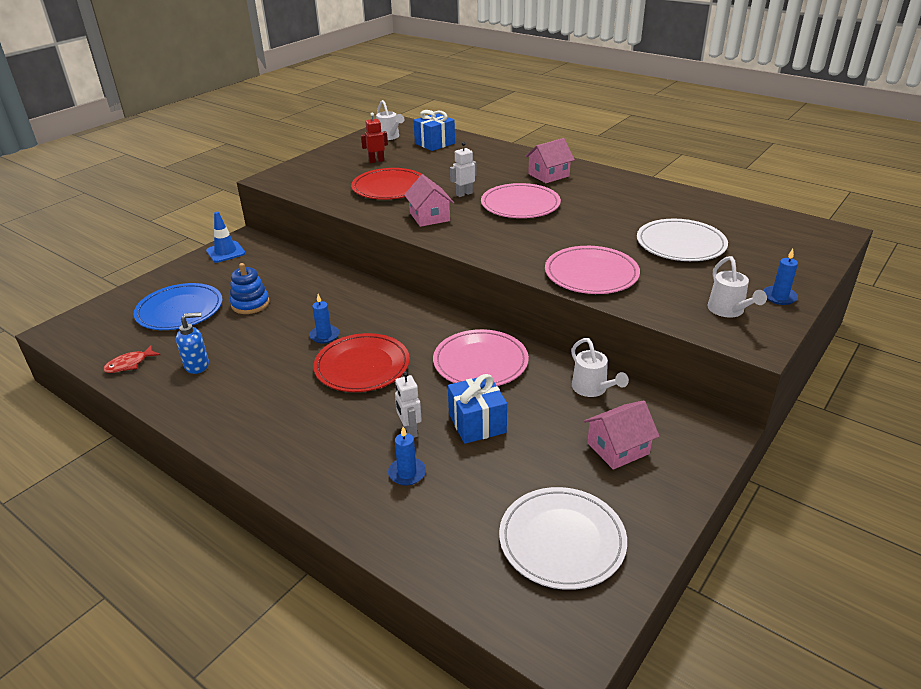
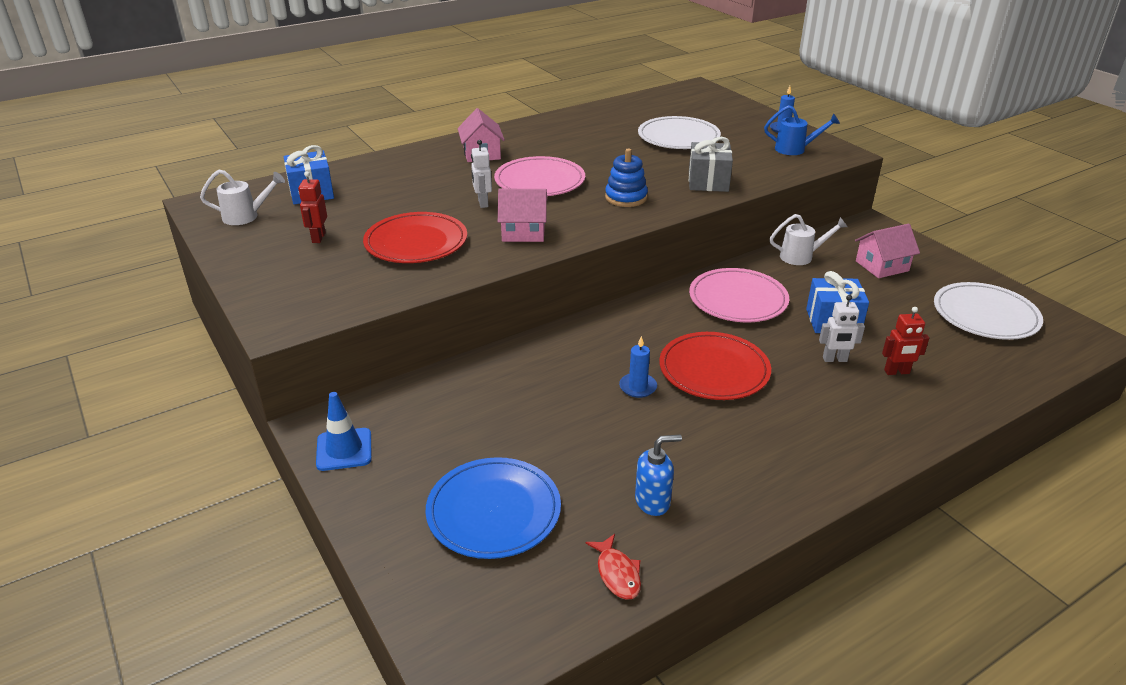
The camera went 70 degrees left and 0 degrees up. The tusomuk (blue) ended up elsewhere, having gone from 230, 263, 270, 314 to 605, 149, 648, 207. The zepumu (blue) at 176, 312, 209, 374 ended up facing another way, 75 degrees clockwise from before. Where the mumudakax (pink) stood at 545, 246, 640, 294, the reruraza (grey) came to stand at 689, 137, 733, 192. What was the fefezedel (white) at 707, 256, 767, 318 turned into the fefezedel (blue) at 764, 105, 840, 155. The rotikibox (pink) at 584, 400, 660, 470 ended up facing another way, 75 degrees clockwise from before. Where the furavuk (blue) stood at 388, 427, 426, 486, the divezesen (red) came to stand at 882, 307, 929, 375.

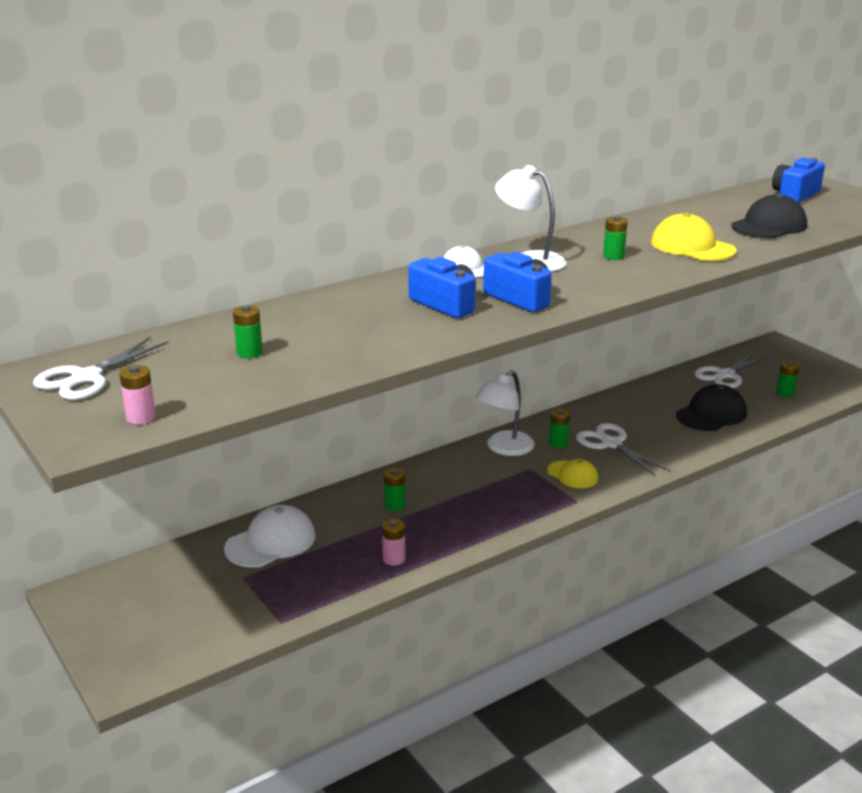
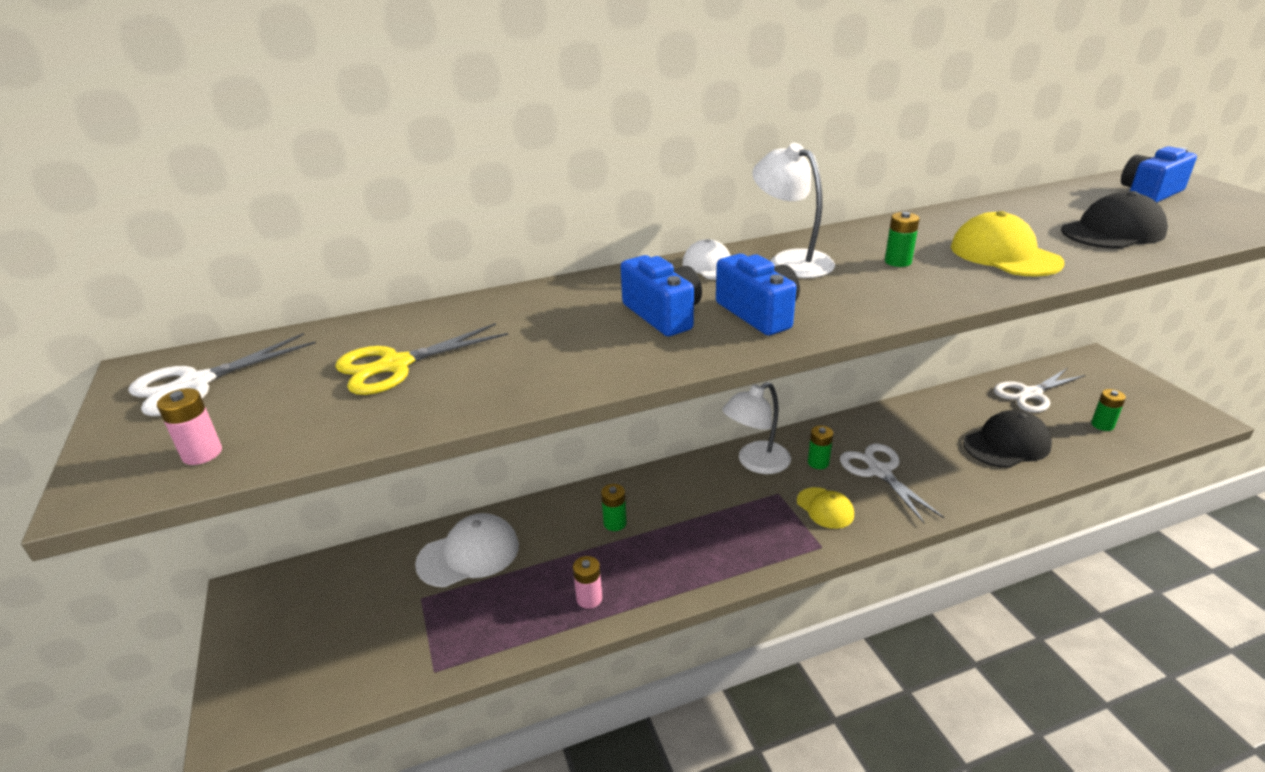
The camera went 15 degrees right and 5 degrees up. Where the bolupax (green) stood at 233, 305, 263, 358, the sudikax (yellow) came to stand at 335, 323, 508, 395.

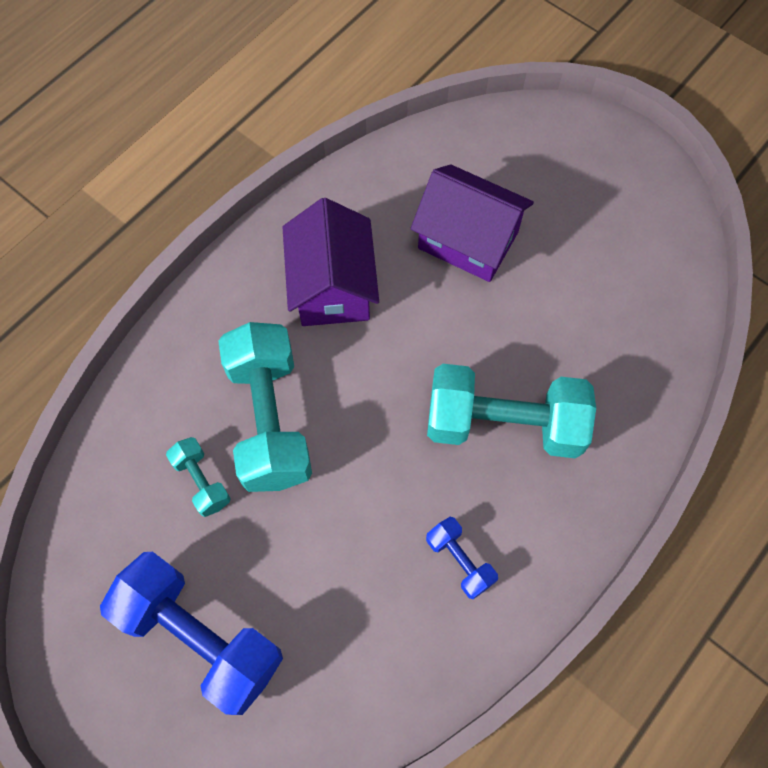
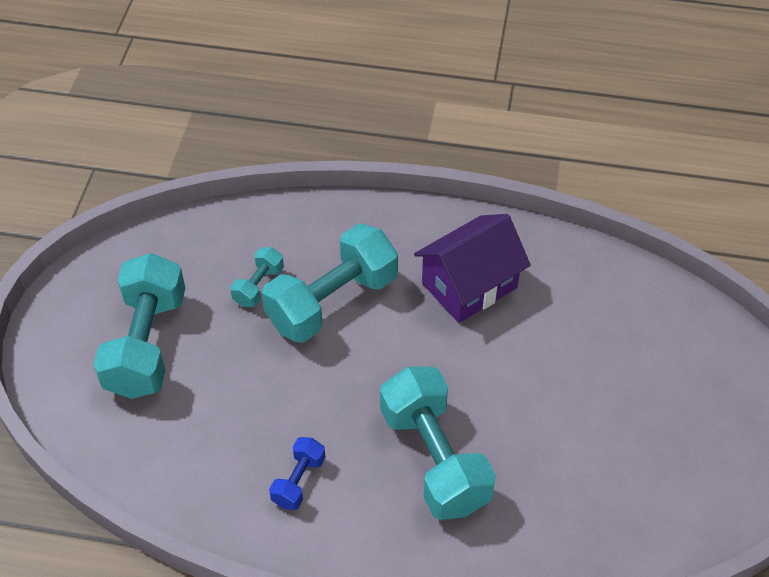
The camera went 60 degrees right and 15 degrees down. What was the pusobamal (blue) at 100, 552, 283, 715 turned into the pusobamal (turquoise) at 93, 253, 185, 399. The second view lost the rotikibox (purple) at 411, 164, 534, 282.

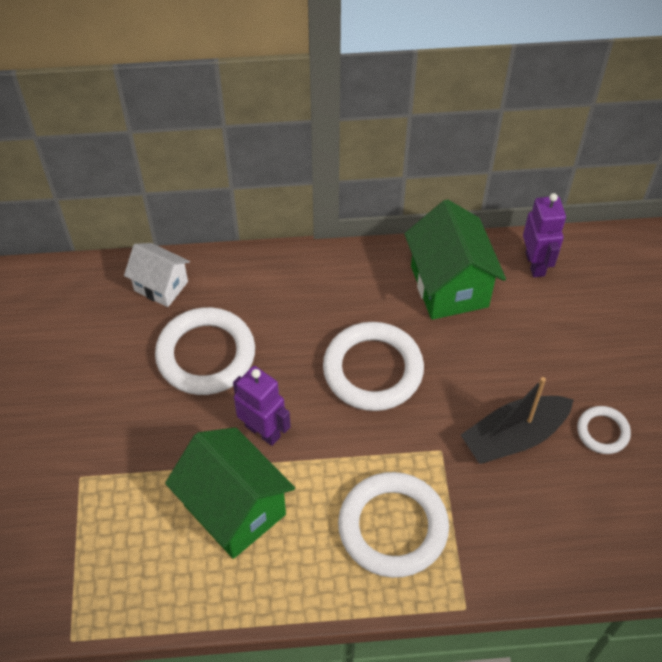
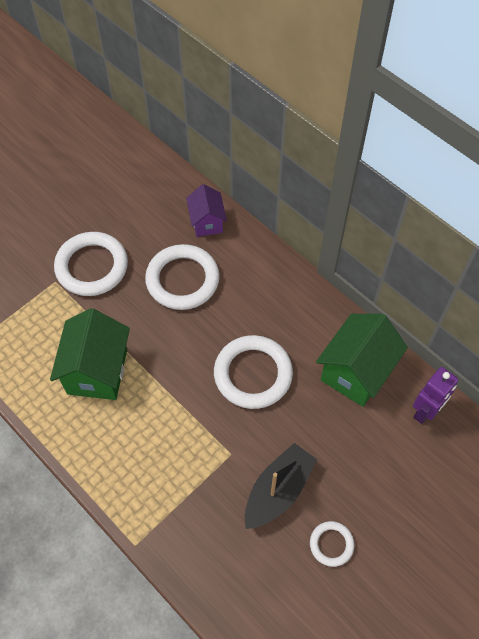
The camera went 50 degrees right and 5 degrees up. The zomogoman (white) ended up elsewhere, having gone from 338, 472, 449, 578 to 54, 232, 128, 296. What was the rotikibox (white) at 124, 243, 190, 307 turned into the rotikibox (purple) at 186, 184, 227, 237. The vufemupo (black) at 461, 377, 574, 464 ended up facing another way, 105 degrees clockwise from before. The second view lost the divezesen (purple) at 233, 366, 291, 446.

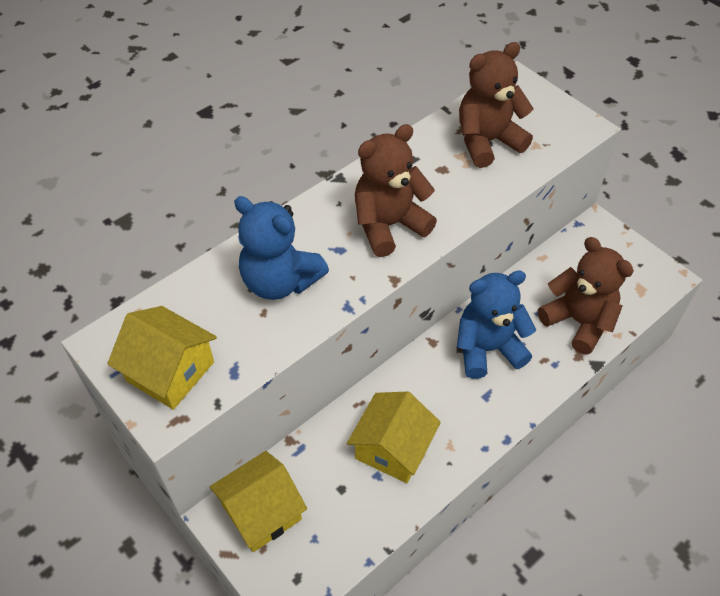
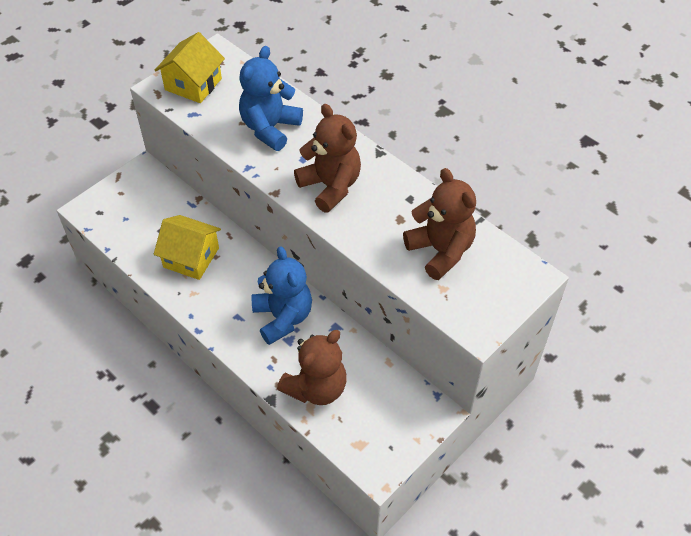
The camera went 85 degrees right and 0 degrees up. The second view lost the rotikibox (yellow) at 210, 451, 307, 552.

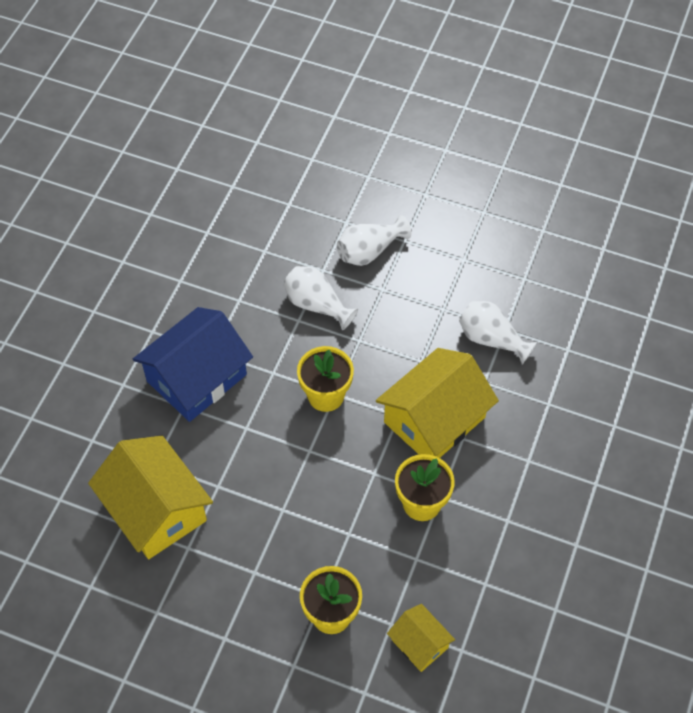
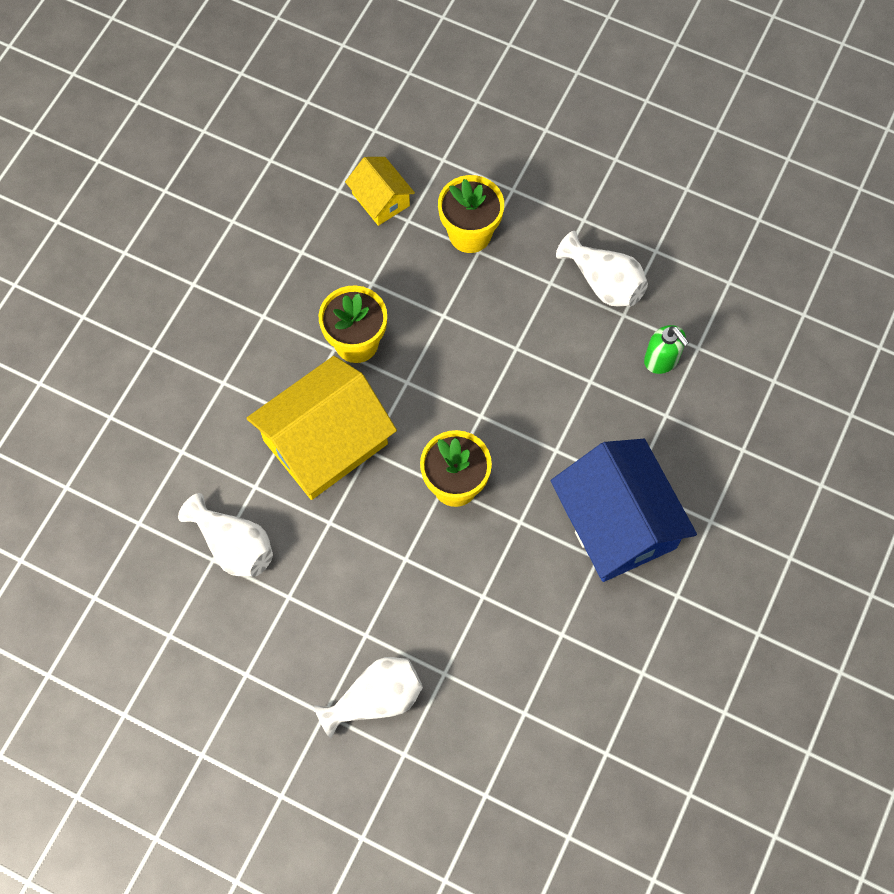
The camera went 175 degrees left and 10 degrees up. The rotikibox (blue) at 133, 307, 253, 422 ended up facing another way, 75 degrees counterclockwise from before. The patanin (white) ended up elsewhere, having gone from 284, 266, 358, 330 to 556, 231, 648, 306. Where the rotikibox (yellow) stood at 88, 436, 213, 559, the zepumu (green) came to stand at 644, 325, 689, 374.

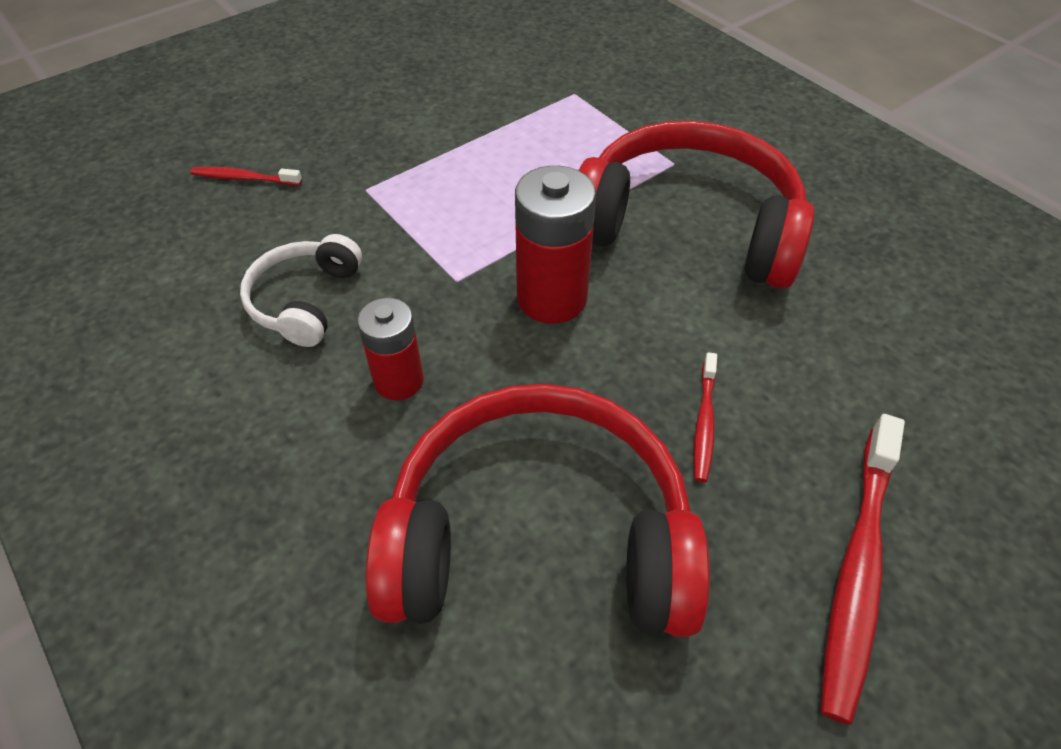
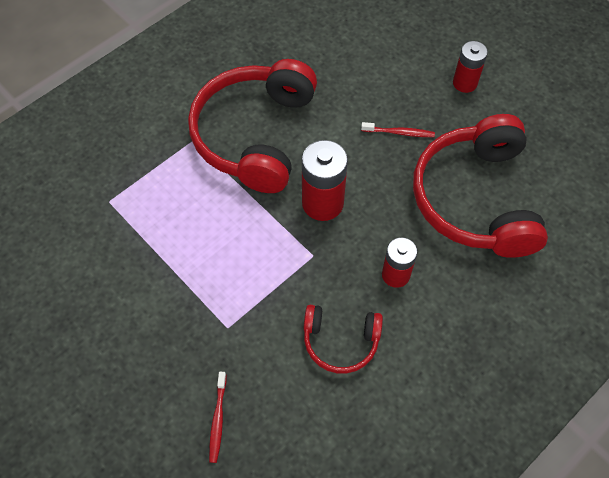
The camera went 95 degrees left and 10 degrees up. What was the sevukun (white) at 240, 234, 362, 347 turned into the sevukun (red) at 303, 305, 383, 373. Where the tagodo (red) stood at 821, 414, 905, 724, the bolupax (red) came to stand at 453, 41, 488, 93.

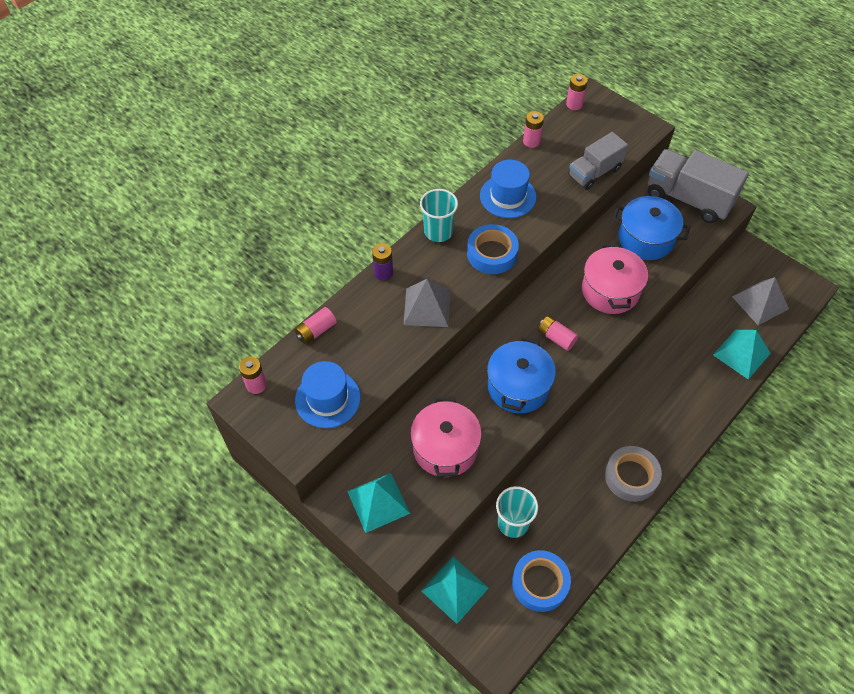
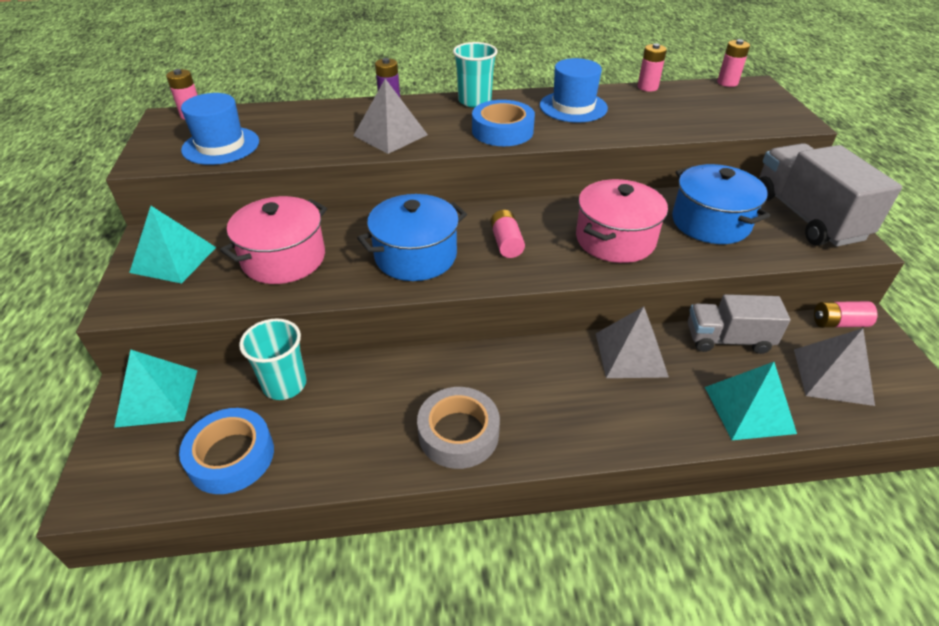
The camera went 40 degrees right and 15 degrees down. The second view gained the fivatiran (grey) at 596, 306, 669, 378. The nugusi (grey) ended up elsewhere, having gone from 569, 132, 628, 190 to 688, 294, 791, 354. The bolupax (pink) ended up elsewhere, having gone from 294, 307, 337, 344 to 814, 301, 877, 328.

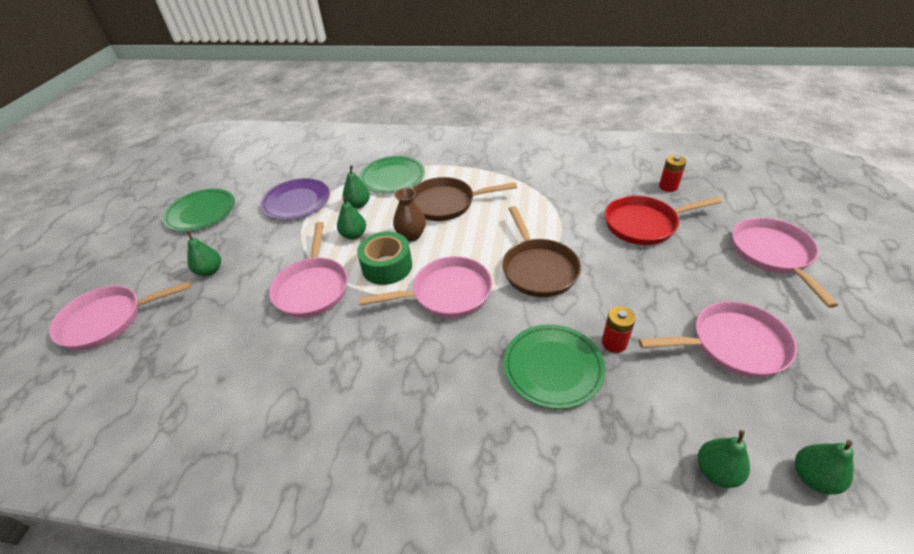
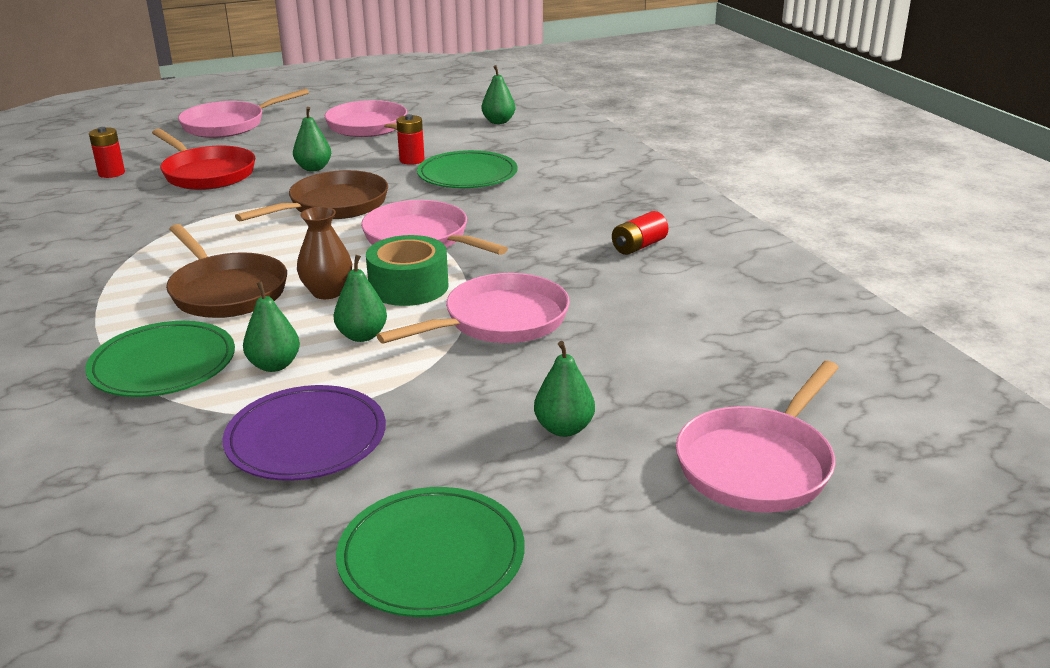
The camera went 125 degrees left and 15 degrees down. The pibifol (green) ended up elsewhere, having gone from 795, 440, 854, 495 to 293, 107, 331, 171. The second view gained the bolupax (red) at 612, 211, 668, 255. The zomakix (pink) at 49, 281, 191, 350 ended up facing another way, 90 degrees clockwise from before.

